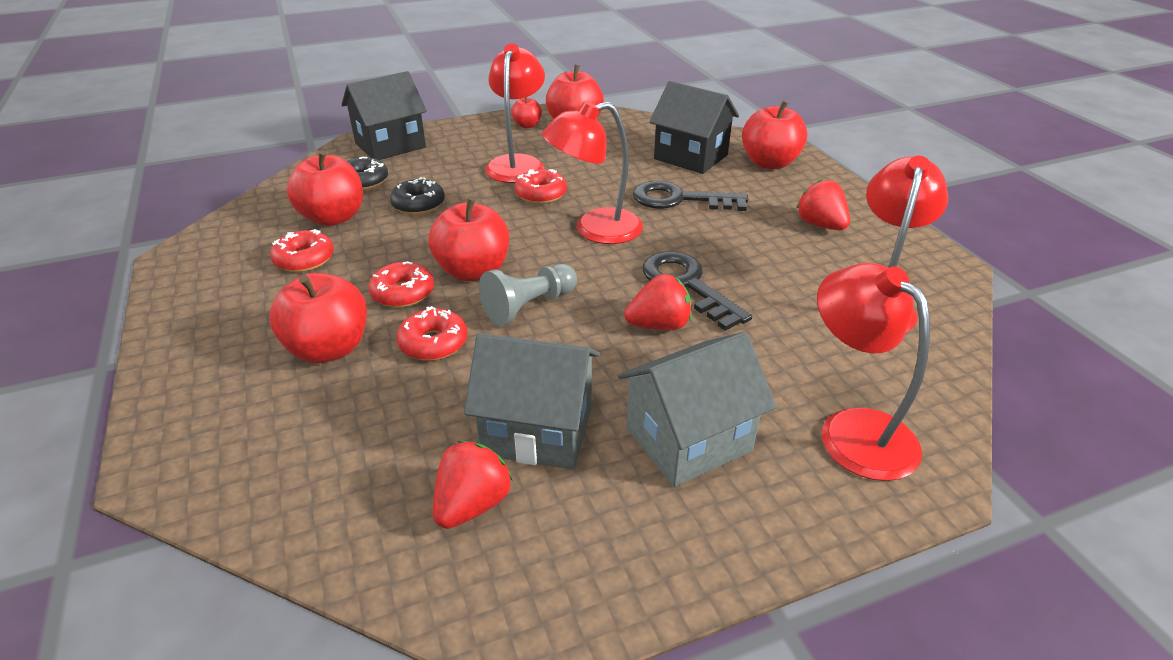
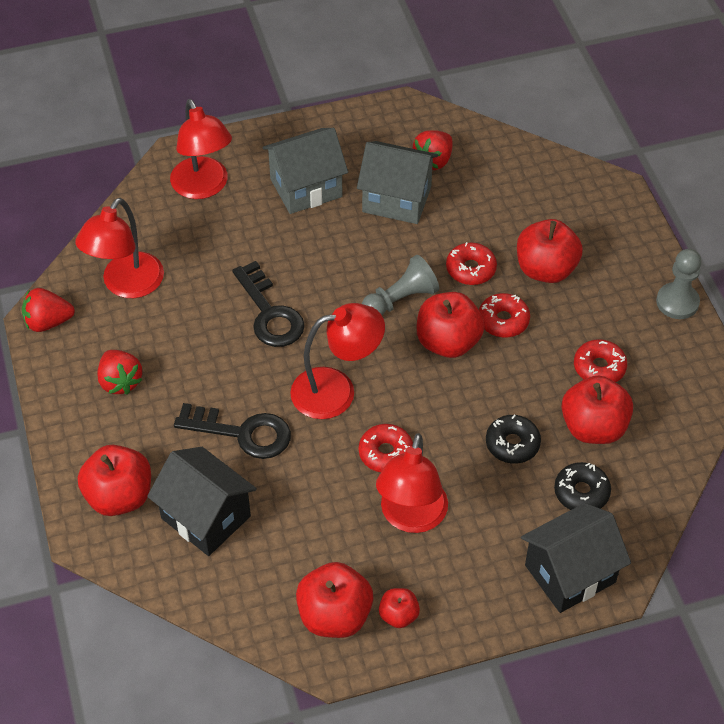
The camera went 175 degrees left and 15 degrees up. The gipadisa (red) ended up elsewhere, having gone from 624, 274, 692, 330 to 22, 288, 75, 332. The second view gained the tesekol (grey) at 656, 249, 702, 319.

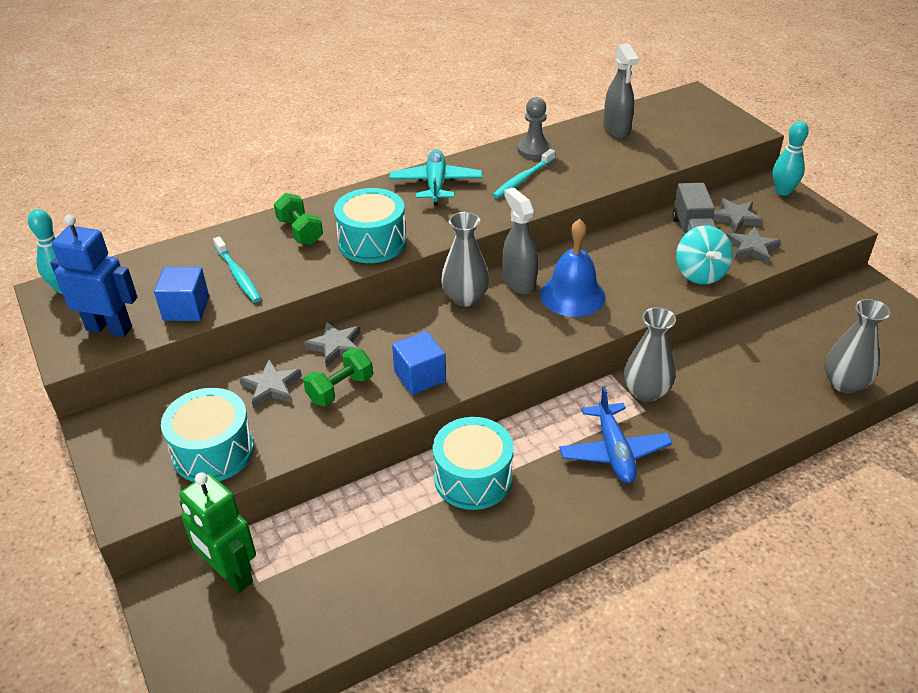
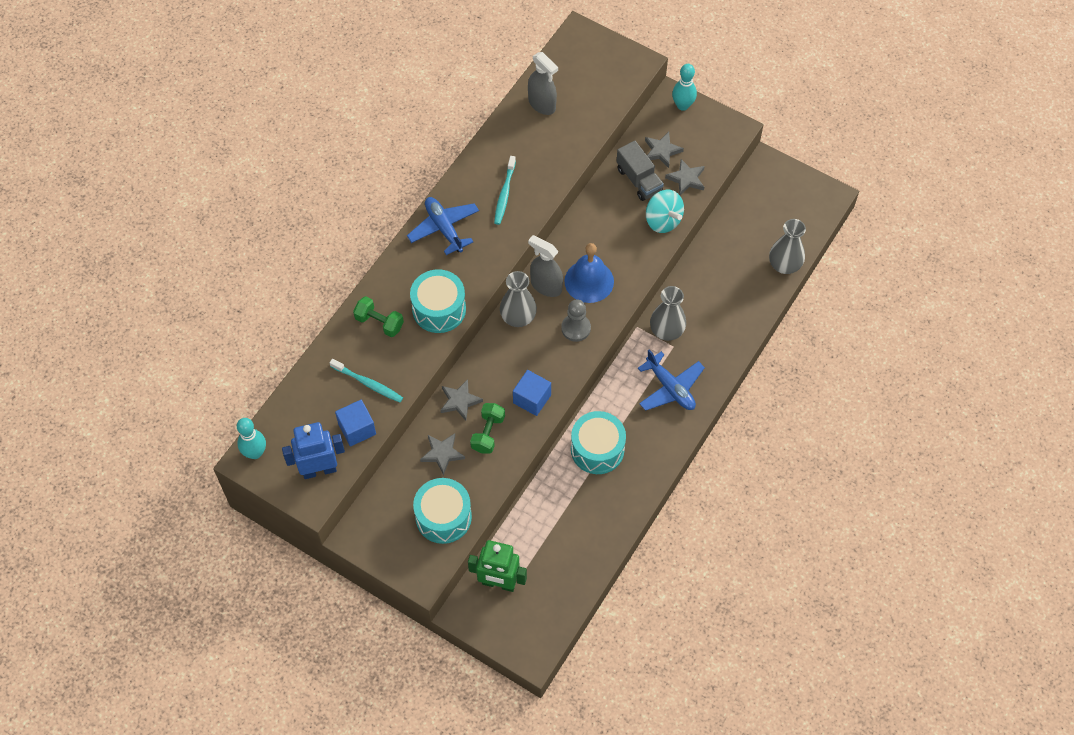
The camera went 30 degrees left and 20 degrees up. What was the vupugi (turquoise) at 389, 150, 482, 205 turned into the vupugi (blue) at 407, 197, 479, 255. The tesekol (grey) ended up elsewhere, having gone from 517, 97, 551, 159 to 561, 299, 591, 342.

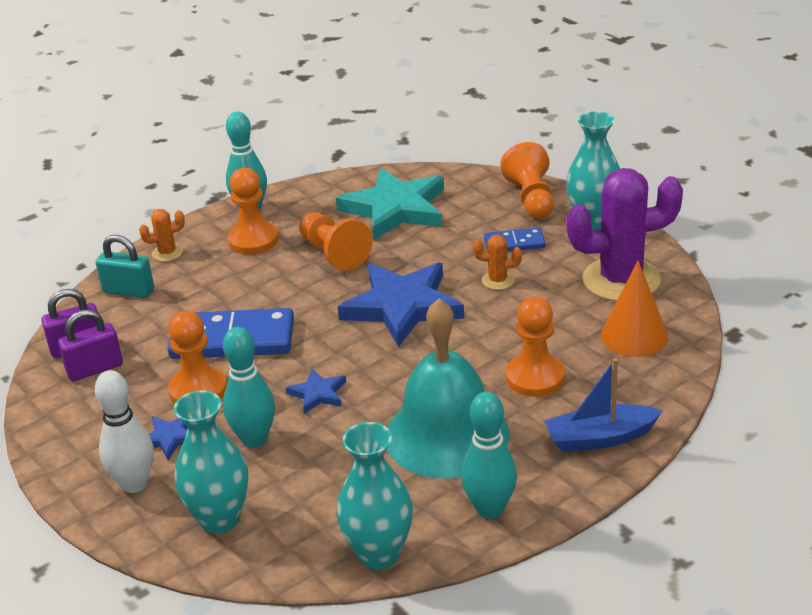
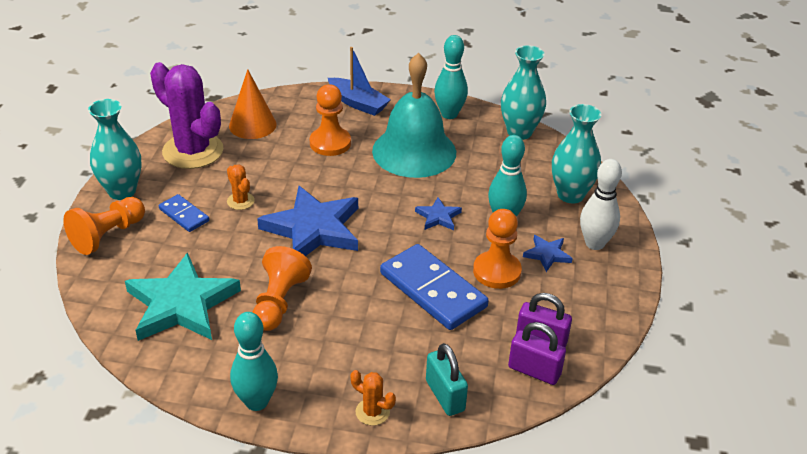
The camera went 135 degrees left and 5 degrees up. The second view lost the tesekol (orange) at 228, 167, 279, 254.

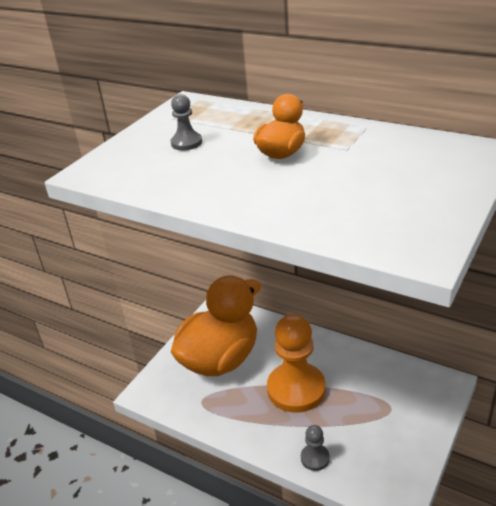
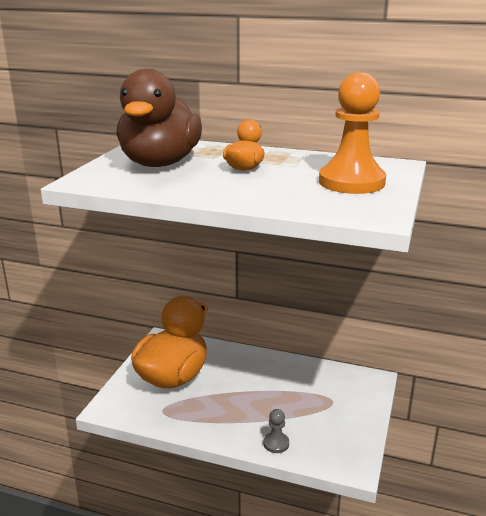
The camera went 15 degrees left and 10 degrees down. Where the tesekol (grey) stood at 171, 94, 202, 150, the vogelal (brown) came to stand at 116, 69, 202, 167. The tesekol (orange) ended up elsewhere, having gone from 267, 314, 326, 413 to 319, 72, 386, 194.

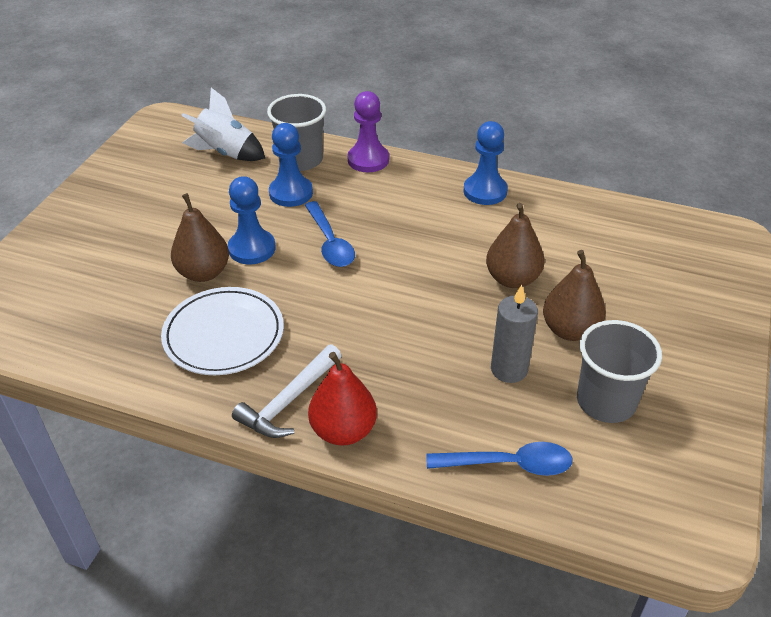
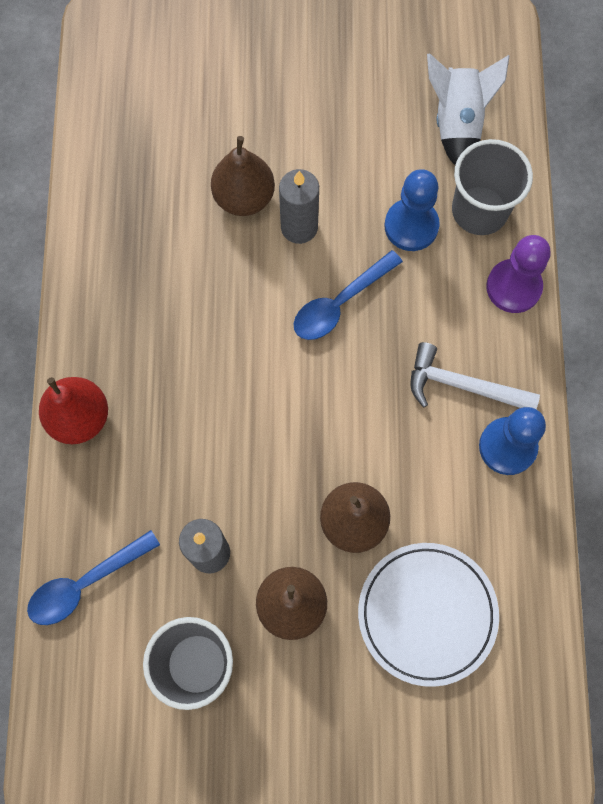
The camera went 70 degrees right and 30 degrees up. The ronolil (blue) at 427, 442, 573, 476 ended up facing another way, 75 degrees clockwise from before. Where the tesekol (blue) stood at 228, 176, 276, 265, the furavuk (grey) came to stand at 279, 169, 319, 244. The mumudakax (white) ended up elsewhere, having gone from 161, 287, 284, 375 to 358, 543, 499, 687. The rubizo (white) ended up elsewhere, having gone from 232, 344, 342, 438 to 410, 342, 540, 409.

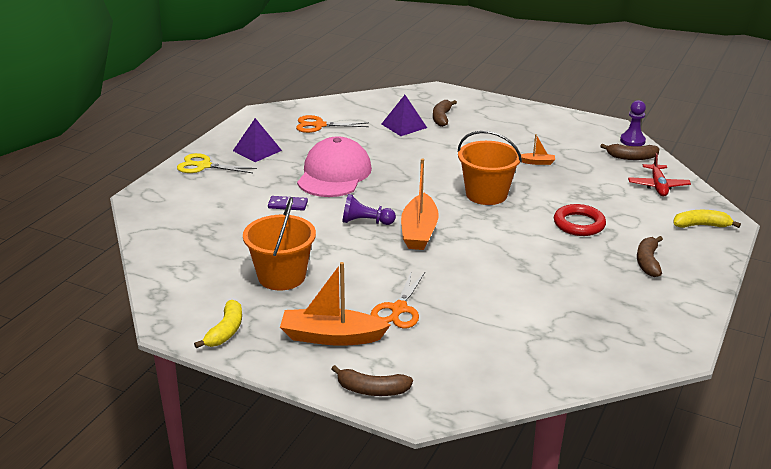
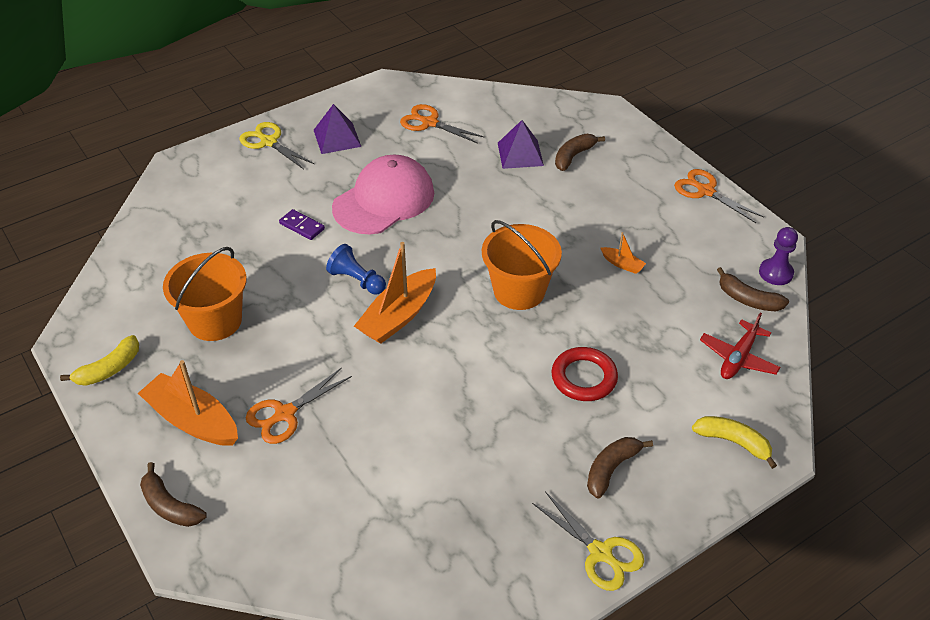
The camera went 30 degrees right and 15 degrees up. What was the tesekol (purple) at 343, 194, 396, 225 turned into the tesekol (blue) at 326, 244, 386, 295. The second view gained the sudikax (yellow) at 532, 491, 644, 591. The second view gained the sudikax (orange) at 674, 169, 764, 223.

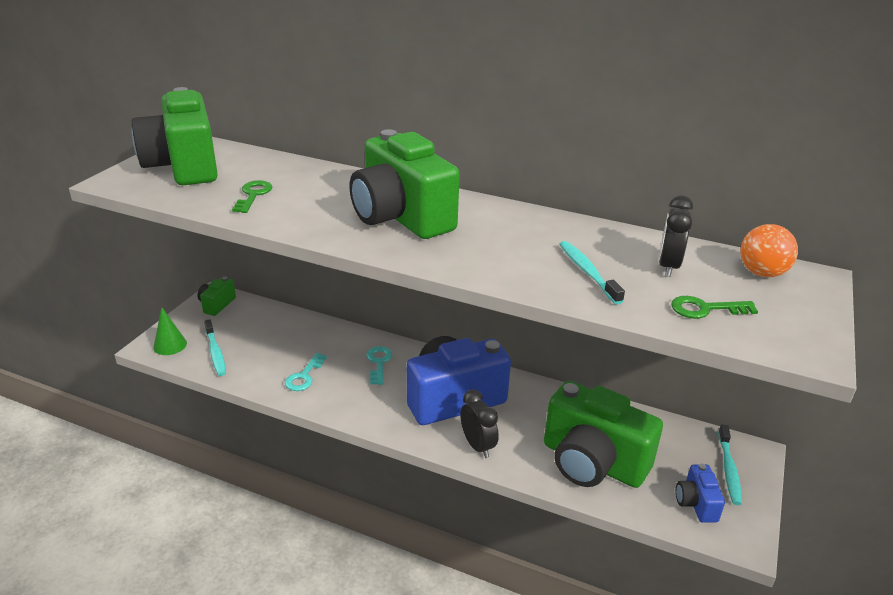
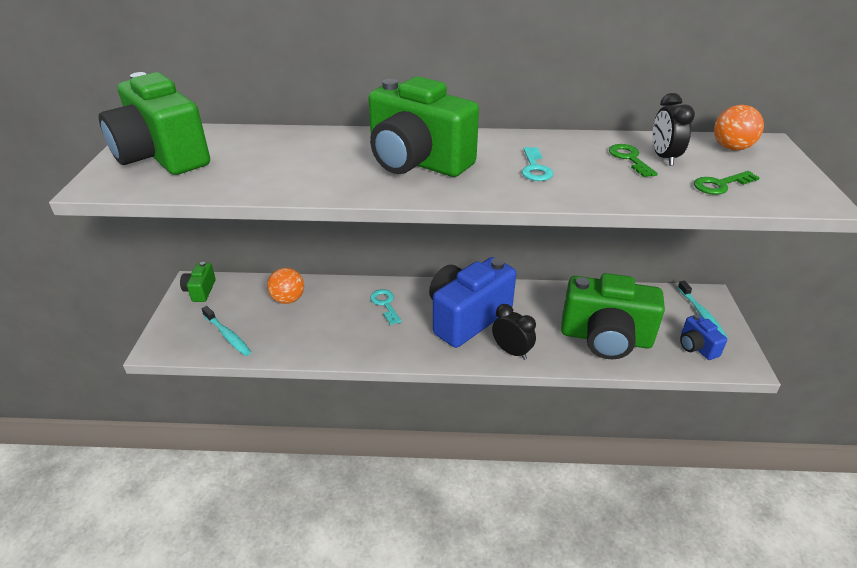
The camera went 20 degrees left and 5 degrees up. The second view gained the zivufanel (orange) at 267, 268, 304, 304. The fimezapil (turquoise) ended up elsewhere, having gone from 285, 353, 327, 391 to 522, 147, 553, 181. The fimezapil (green) ended up elsewhere, having gone from 232, 180, 272, 213 to 609, 144, 658, 177. The second view lost the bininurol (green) at 153, 307, 187, 355. The second view lost the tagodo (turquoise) at 560, 241, 625, 305.

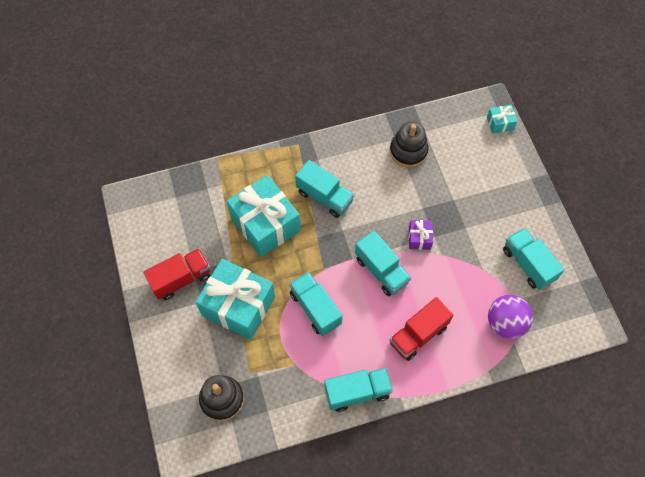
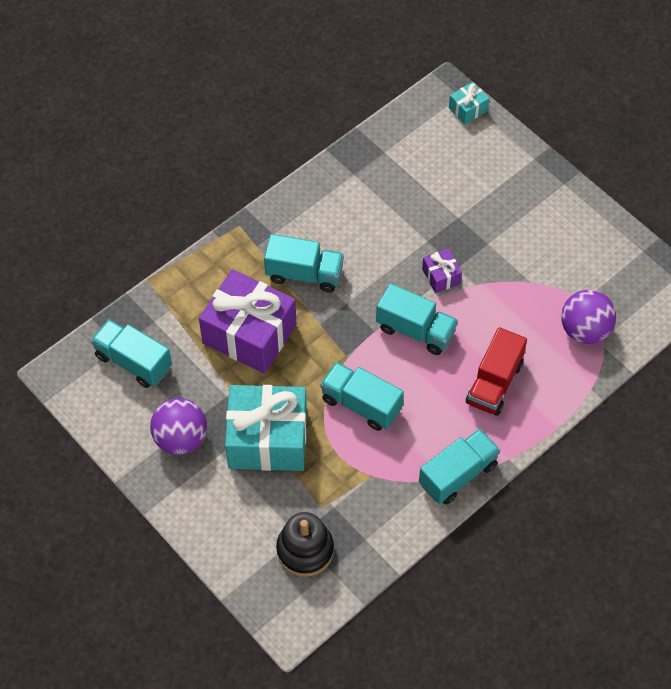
The camera went 25 degrees left and 5 degrees down. The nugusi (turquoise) ended up elsewhere, having gone from 503, 228, 565, 290 to 91, 319, 172, 388. Where the nugusi (red) stood at 143, 248, 210, 300, the zivufanel (purple) came to stand at 150, 398, 207, 455. What was the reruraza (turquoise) at 227, 175, 301, 257 turned into the reruraza (purple) at 199, 269, 296, 373. The second view lost the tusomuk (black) at 390, 121, 429, 168.

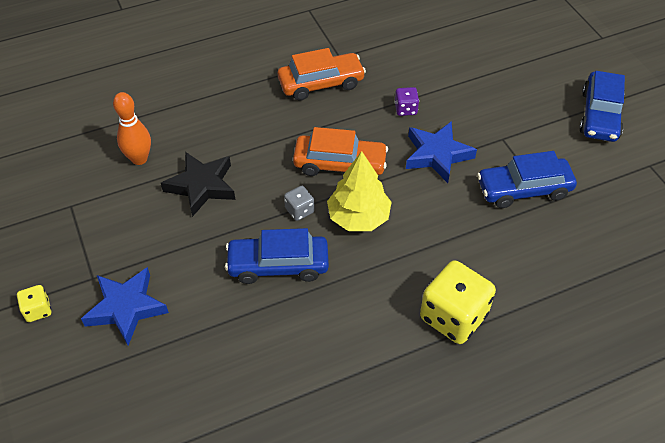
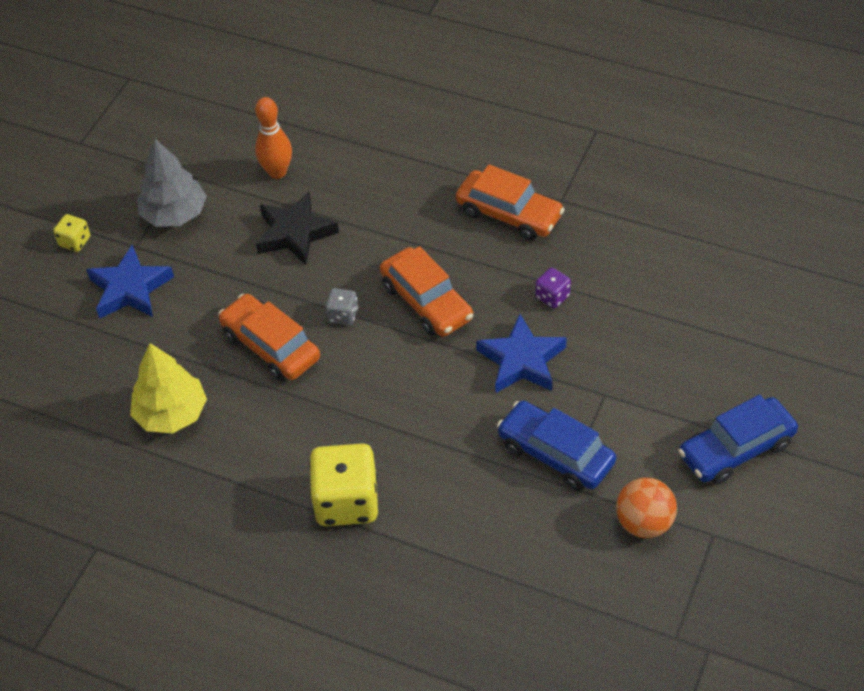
The camera went 50 degrees right and 0 degrees up. The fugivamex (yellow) ended up elsewhere, having gone from 327, 151, 392, 231 to 130, 343, 207, 433. The second view gained the fugivamex (grey) at 137, 139, 207, 227. What was the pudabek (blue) at 225, 228, 329, 284 turned into the pudabek (orange) at 218, 294, 320, 381. The second view gained the zivufanel (orange) at 616, 478, 677, 538.

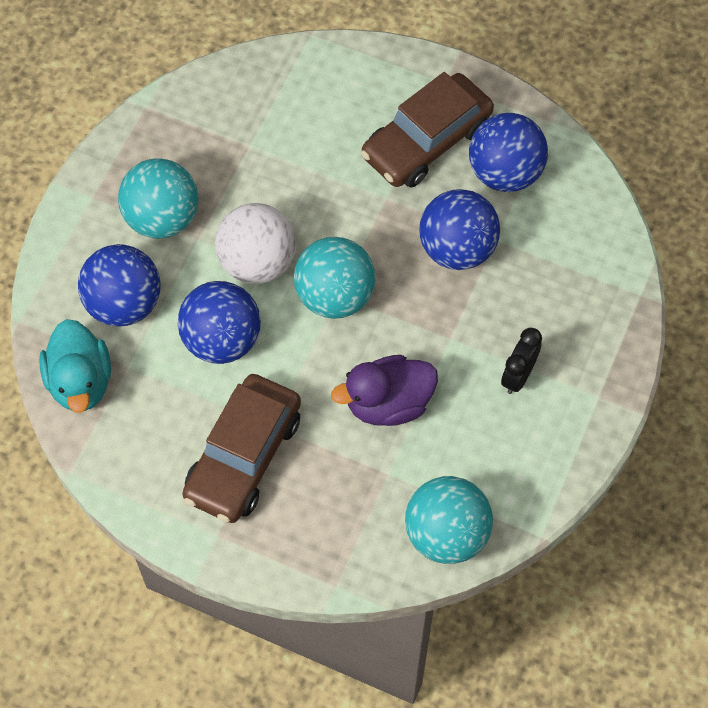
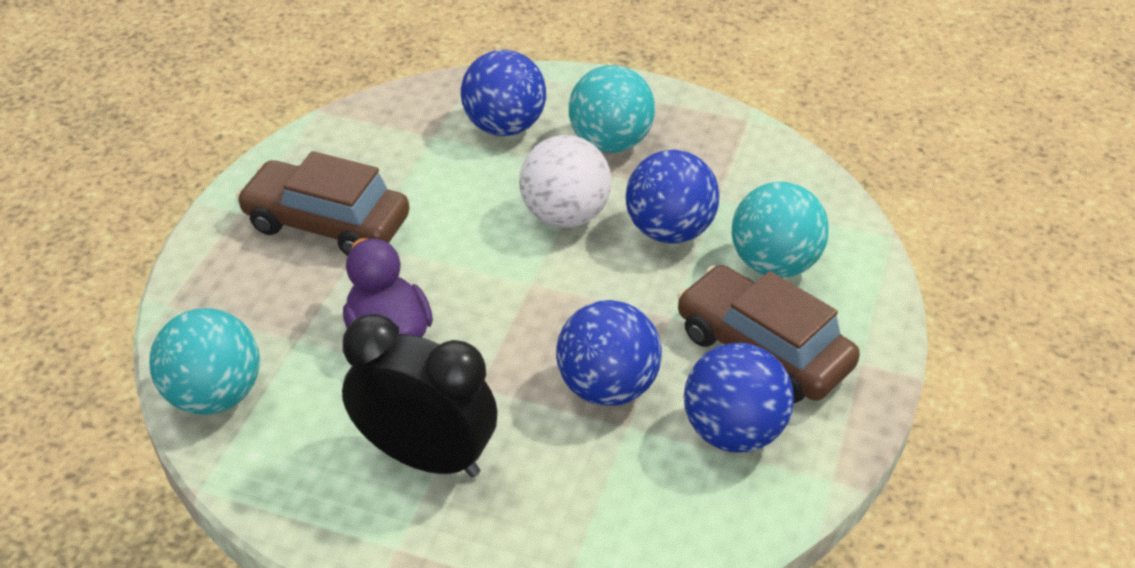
The camera went 85 degrees right and 20 degrees down. The size of the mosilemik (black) at 501, 328, 542, 394 changed by a factor of 1.99. The zivufanel (blue) ended up elsewhere, having gone from 178, 281, 261, 364 to 626, 150, 719, 244. The zivufanel (turquoise) ended up elsewhere, having gone from 294, 237, 375, 319 to 732, 182, 829, 278. The second view lost the vogelal (turquoise) at 39, 319, 111, 413.

